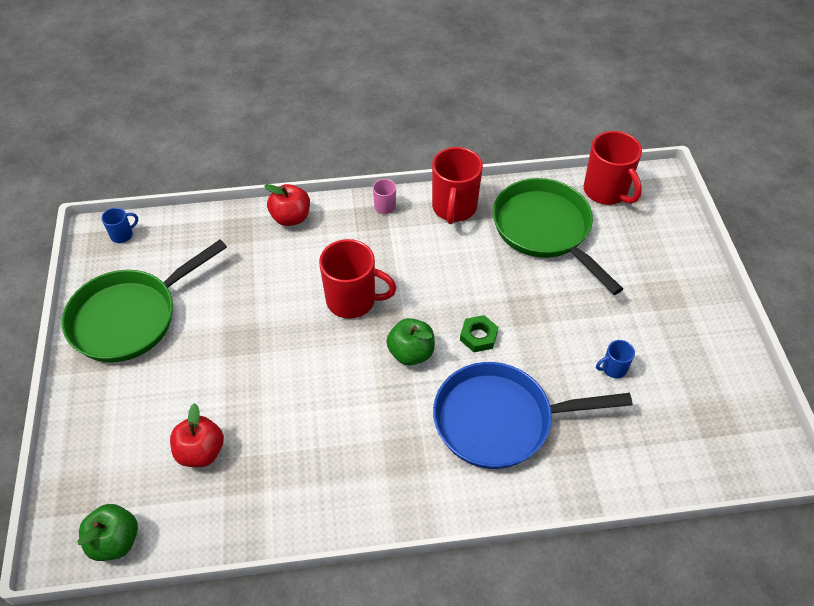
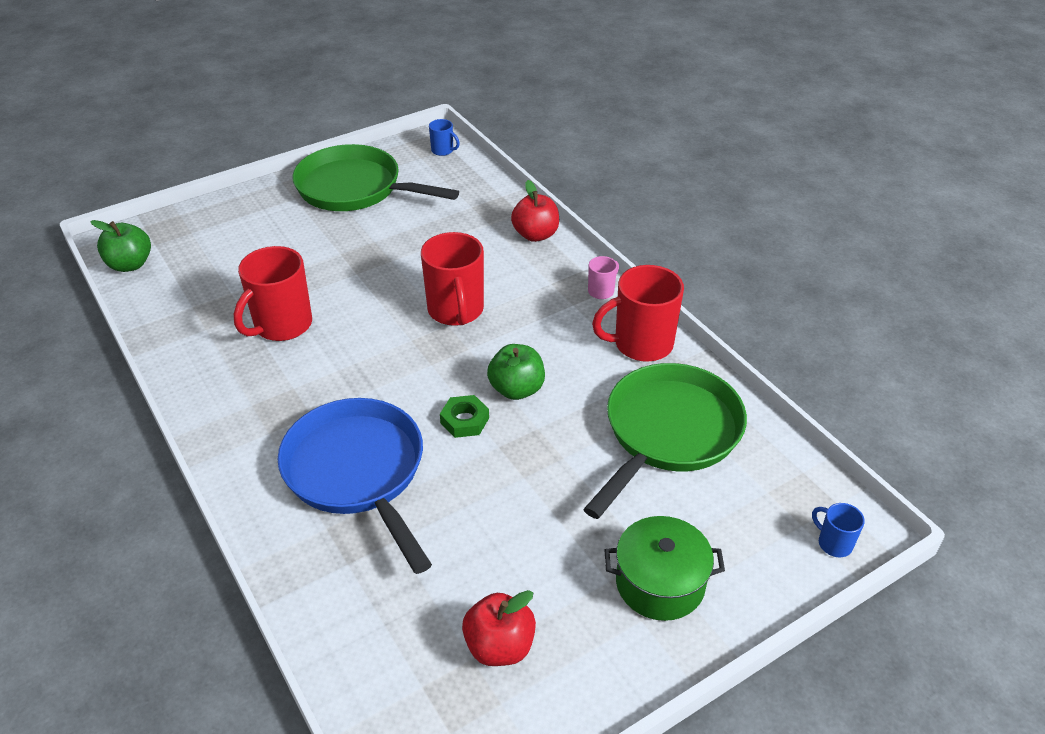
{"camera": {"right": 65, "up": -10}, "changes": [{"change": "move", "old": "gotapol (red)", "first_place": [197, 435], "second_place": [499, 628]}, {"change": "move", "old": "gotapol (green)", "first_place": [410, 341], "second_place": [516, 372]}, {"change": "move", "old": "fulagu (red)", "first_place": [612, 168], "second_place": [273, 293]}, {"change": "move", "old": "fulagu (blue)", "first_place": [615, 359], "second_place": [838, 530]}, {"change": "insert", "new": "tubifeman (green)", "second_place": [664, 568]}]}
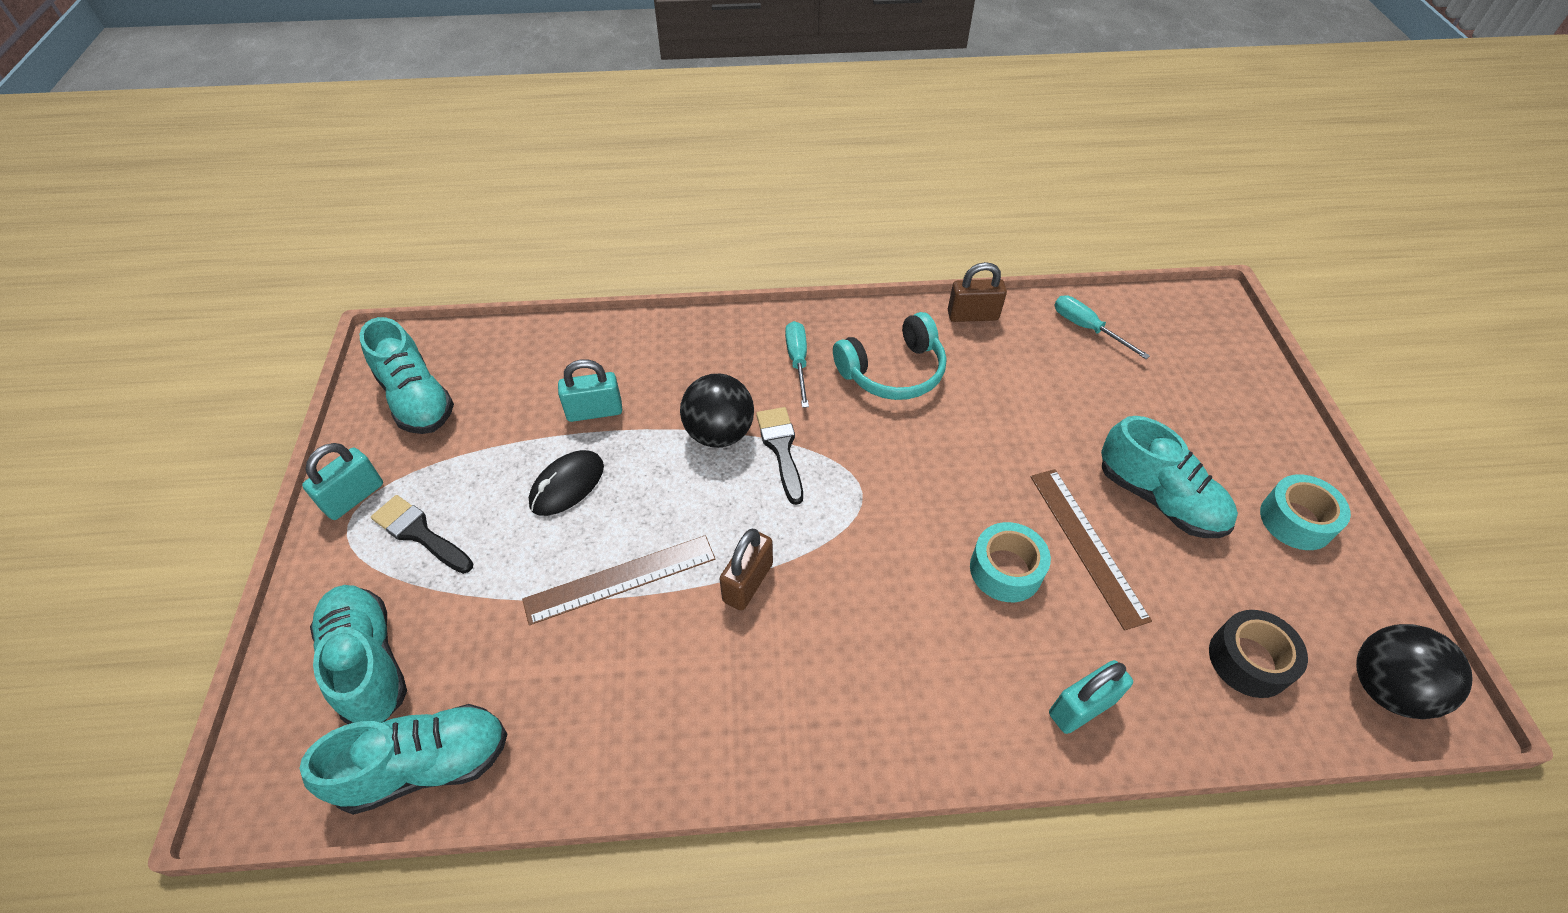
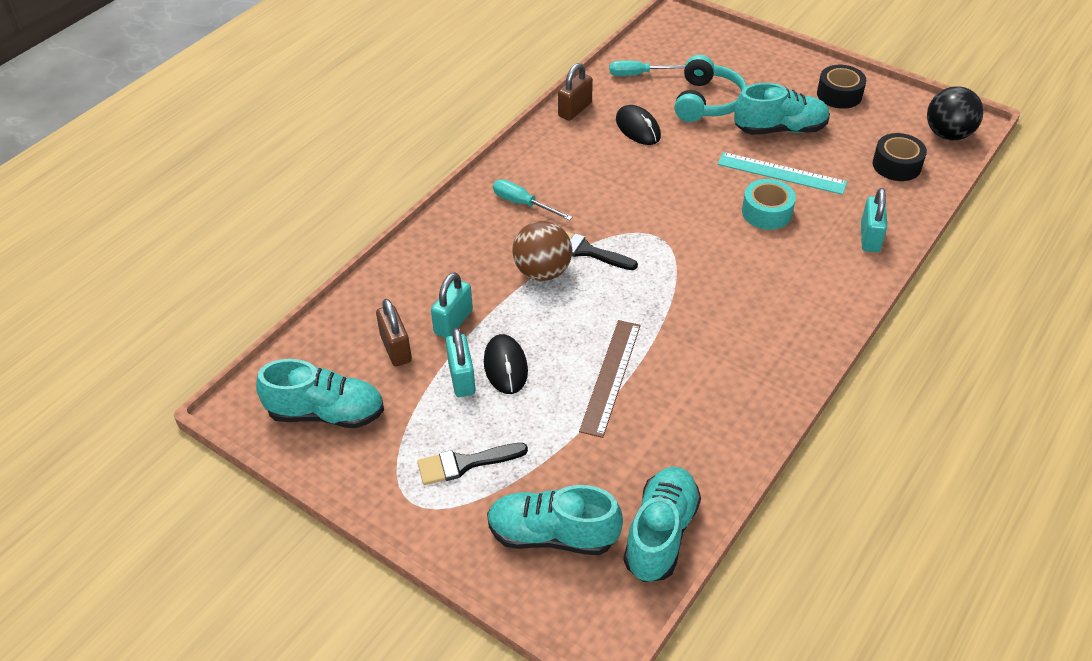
{"camera": {"right": -50, "up": -5}, "changes": [{"change": "move", "old": "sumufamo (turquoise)", "first_place": [342, 481], "second_place": [461, 362]}, {"change": "recolor", "old": "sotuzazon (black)", "new": "sotuzazon (brown)", "first_place": [717, 411], "second_place": [542, 251]}, {"change": "move", "old": "sumufamo (brown)", "first_place": [746, 570], "second_place": [394, 333]}, {"change": "move", "old": "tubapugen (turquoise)", "first_place": [889, 356], "second_place": [710, 88]}, {"change": "recolor", "old": "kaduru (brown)", "new": "kaduru (turquoise)", "first_place": [1091, 550], "second_place": [782, 173]}, {"change": "recolor", "old": "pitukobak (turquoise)", "new": "pitukobak (black)", "first_place": [1305, 512], "second_place": [841, 87]}, {"change": "insert", "new": "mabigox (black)", "second_place": [638, 125]}]}
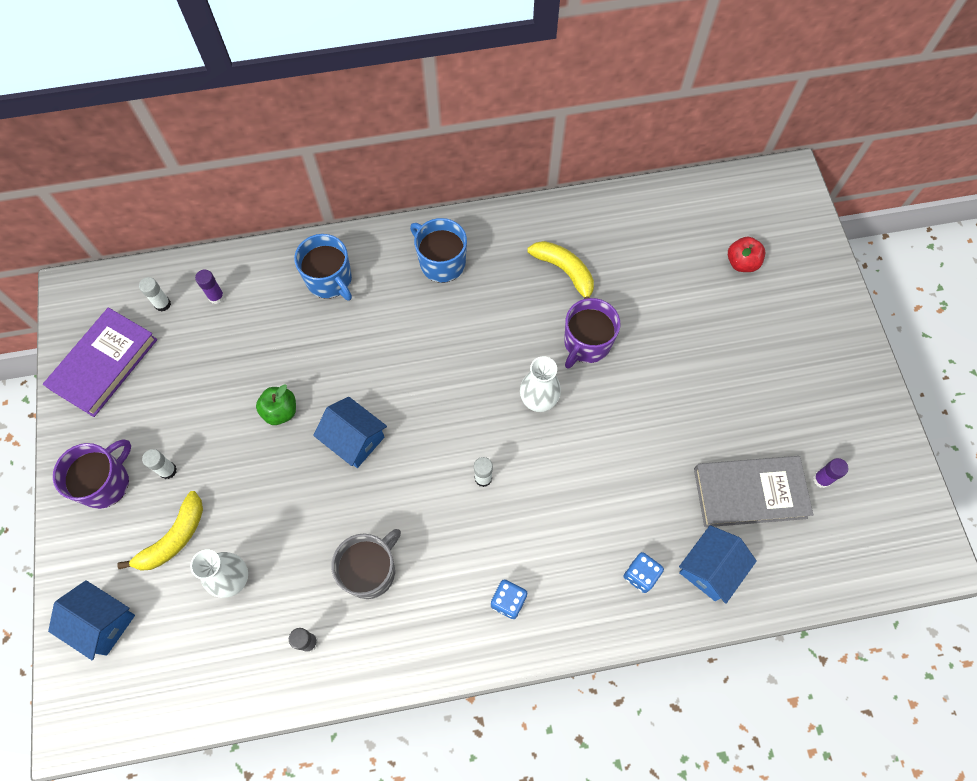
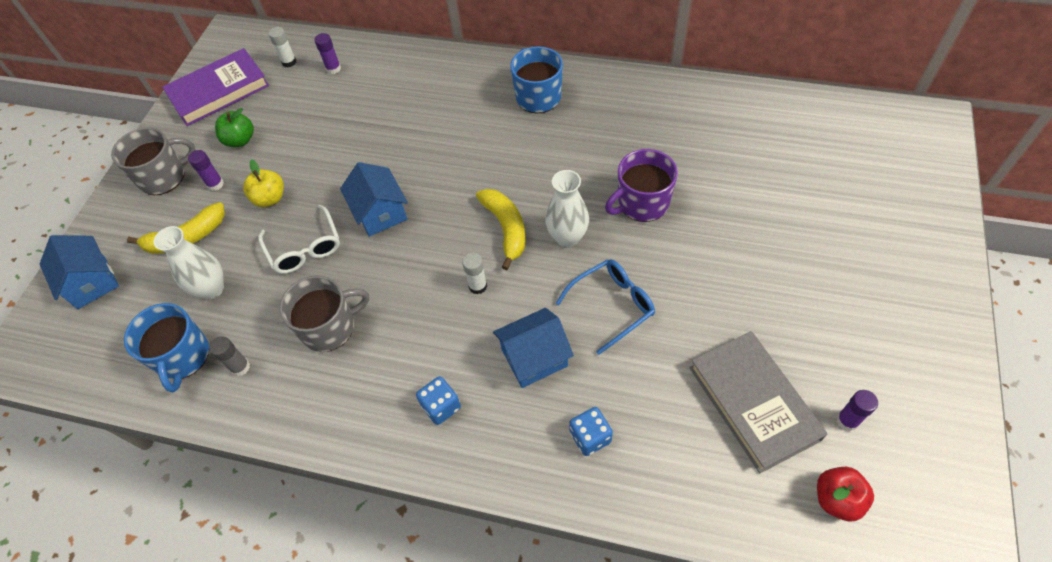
{"camera": {"right": 30, "up": -10}, "changes": [{"change": "recolor", "old": "fulagu (purple)", "new": "fulagu (grey)", "first_place": [92, 474], "second_place": [153, 161]}, {"change": "recolor", "old": "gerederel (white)", "new": "gerederel (purple)", "first_place": [159, 464], "second_place": [206, 170]}, {"change": "move", "old": "gotapol (green)", "first_place": [276, 404], "second_place": [234, 127]}, {"change": "move", "old": "fulagu (blue)", "first_place": [323, 267], "second_place": [166, 347]}, {"change": "move", "old": "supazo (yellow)", "first_place": [560, 270], "second_place": [501, 229]}, {"change": "move", "old": "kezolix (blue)", "first_place": [718, 564], "second_place": [533, 348]}, {"change": "rotate", "old": "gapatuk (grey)", "first_place": [754, 491], "second_place": [758, 402], "degrees": 45}, {"change": "move", "old": "gotapol (red)", "first_place": [746, 254], "second_place": [845, 494]}, {"change": "insert", "new": "gotapol (yellow)", "second_place": [263, 183]}, {"change": "insert", "new": "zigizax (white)", "second_place": [299, 239]}, {"change": "insert", "new": "zigizax (blue)", "second_place": [605, 307]}]}
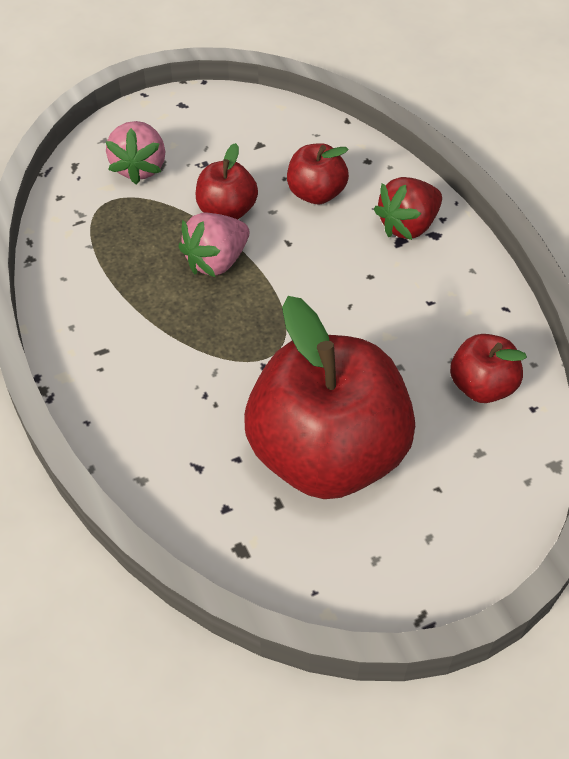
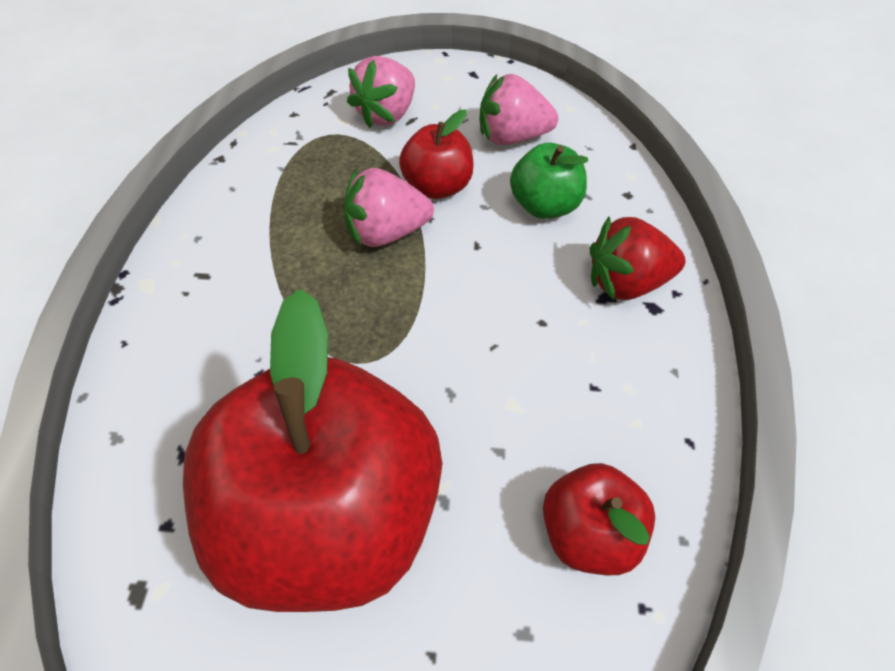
{"camera": {"right": 30, "up": 0}, "changes": [{"change": "recolor", "old": "gotapol (red)", "new": "gotapol (green)", "first_place": [318, 173], "second_place": [549, 181]}, {"change": "insert", "new": "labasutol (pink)", "second_place": [518, 109]}]}
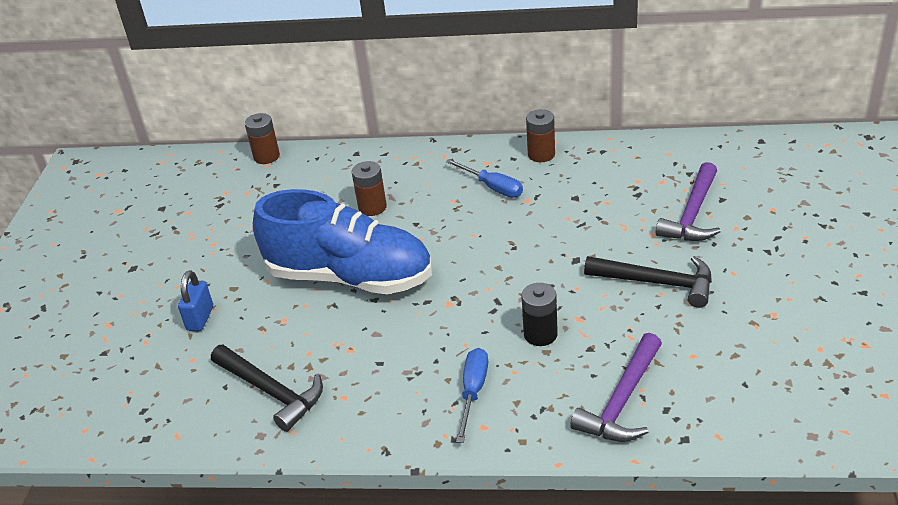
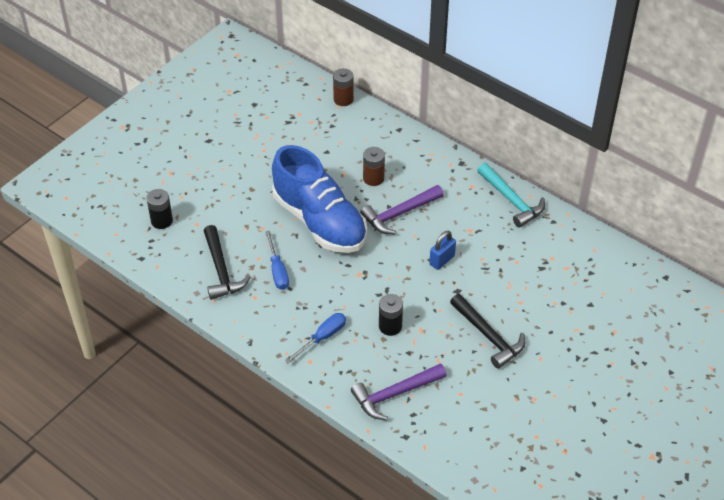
{"camera": {"right": 30, "up": 10}, "changes": [{"change": "move", "old": "sumufamo (blue)", "first_place": [195, 300], "second_place": [442, 250]}, {"change": "move", "old": "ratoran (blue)", "first_place": [484, 178], "second_place": [277, 260]}, {"change": "replace", "old": "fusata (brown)", "new": "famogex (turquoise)", "first_place": [540, 135], "second_place": [511, 195]}, {"change": "move", "old": "famogex (purple)", "first_place": [688, 201], "second_place": [402, 209]}, {"change": "insert", "new": "fusata (black)", "second_place": [159, 209]}]}
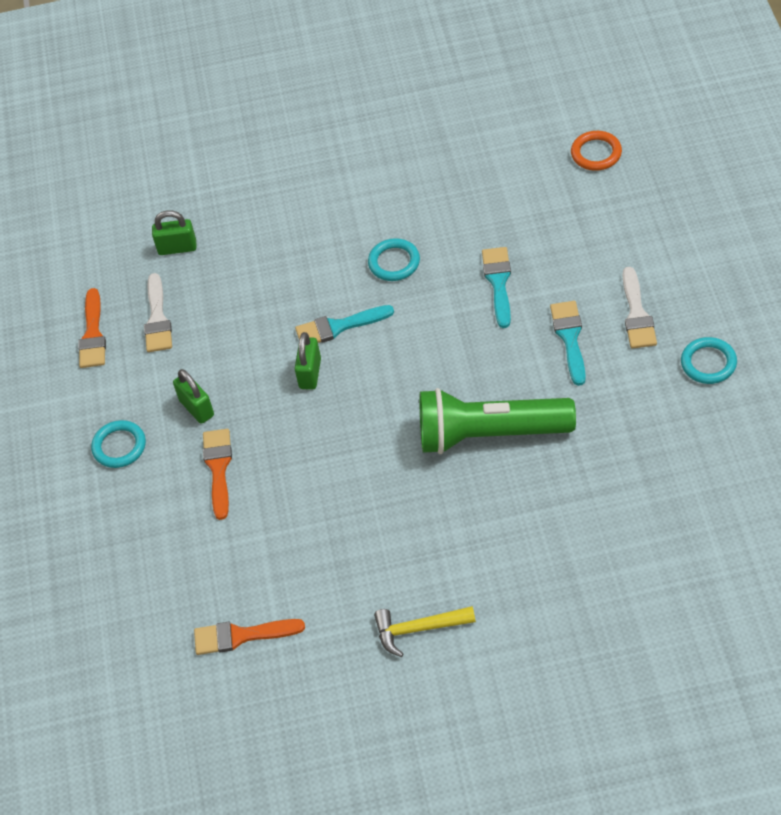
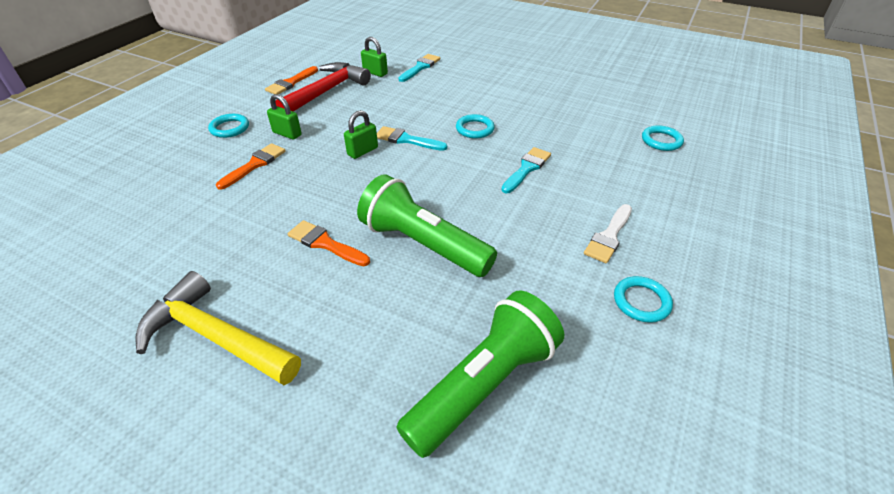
{"camera": {"right": 30, "up": -10}, "changes": [{"change": "replace", "old": "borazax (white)", "new": "famogex (red)", "first_place": [158, 312], "second_place": [323, 87]}, {"change": "rotate", "old": "sumufamo (green)", "first_place": [193, 396], "second_place": [284, 117], "degrees": -60}, {"change": "move", "old": "borazax (orange)", "first_place": [249, 637], "second_place": [328, 243]}, {"change": "resize", "old": "famogex (yellow)", "first_place": [425, 631], "second_place": [218, 328], "factor": 1.76}, {"change": "move", "old": "borazax (turquoise)", "first_place": [568, 343], "second_place": [419, 68]}, {"change": "recolor", "old": "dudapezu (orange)", "new": "dudapezu (turquoise)", "first_place": [596, 151], "second_place": [663, 138]}, {"change": "insert", "new": "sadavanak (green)", "second_place": [480, 374]}]}
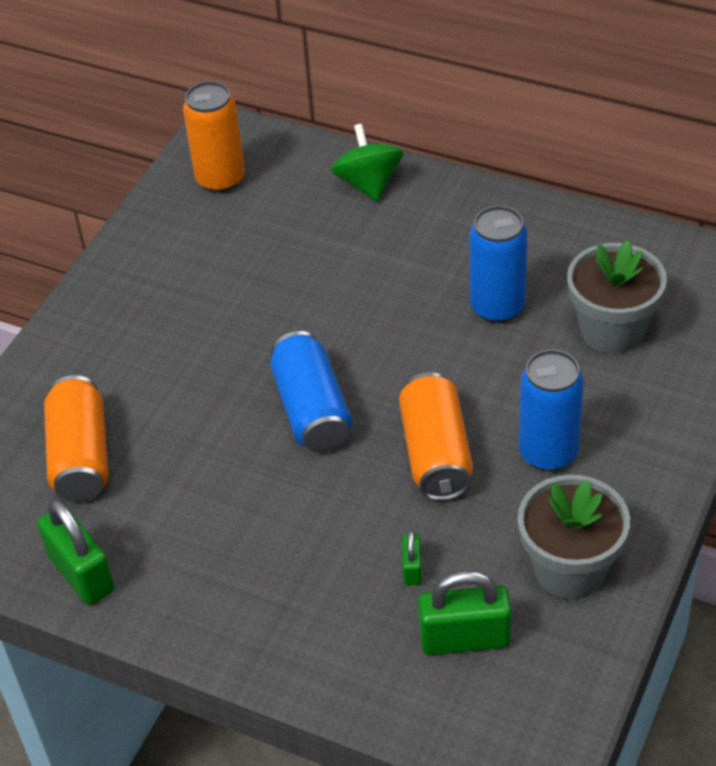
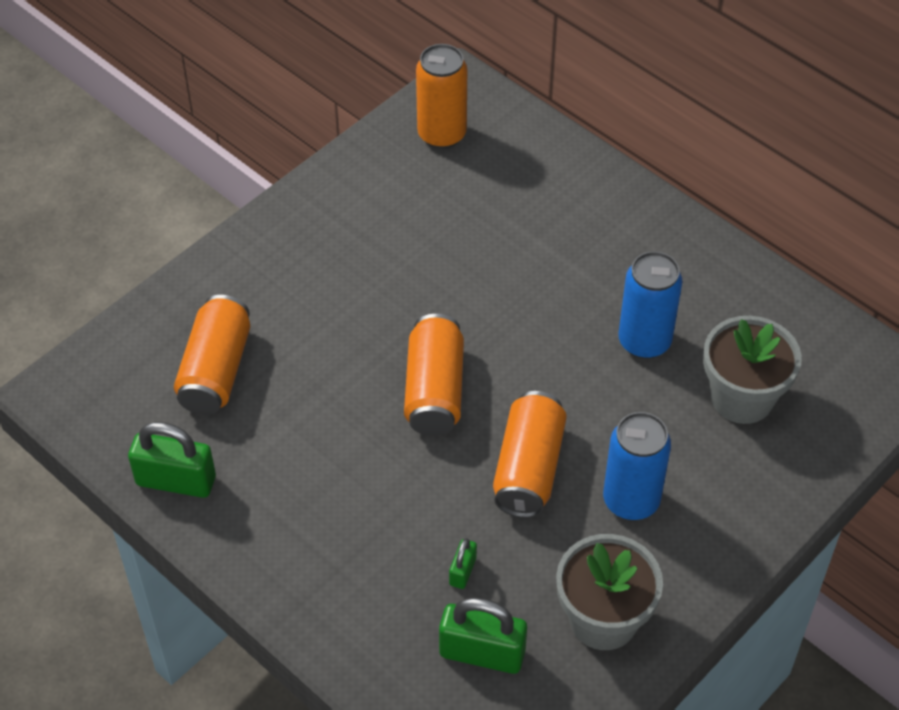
{"camera": {"right": 15, "up": 5}, "changes": [{"change": "rotate", "old": "sumufamo (green)", "first_place": [76, 552], "second_place": [172, 460], "degrees": -60}, {"change": "recolor", "old": "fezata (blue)", "new": "fezata (orange)", "first_place": [311, 392], "second_place": [434, 375]}, {"change": "delete", "old": "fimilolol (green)", "first_place": [367, 162]}]}
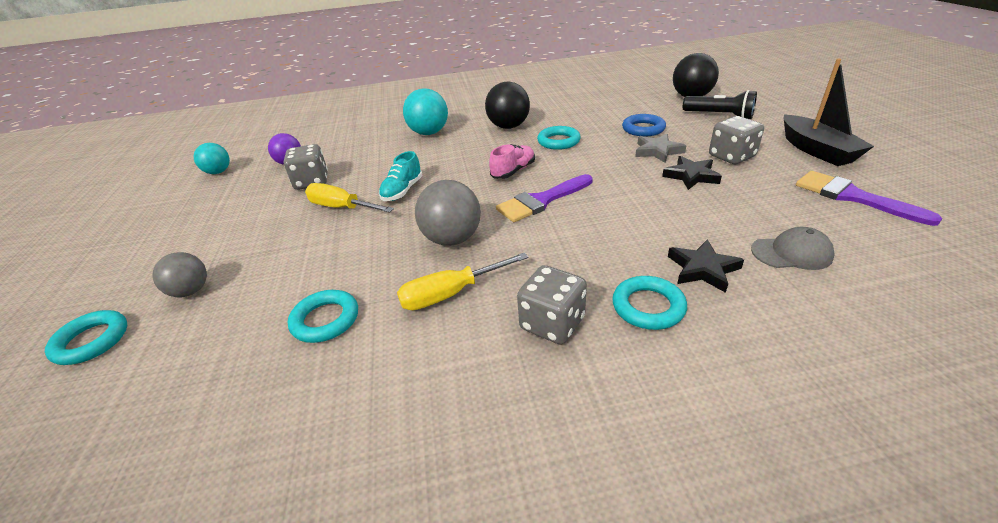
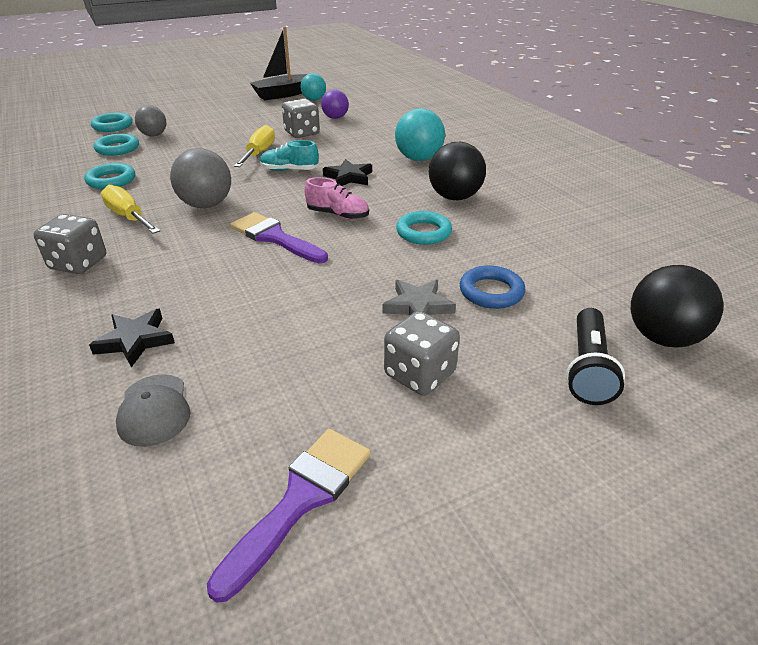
{"camera": {"right": 70, "up": 0}, "changes": [{"change": "move", "old": "dudapezu (turquoise)", "first_place": [649, 303], "second_place": [116, 144]}, {"change": "move", "old": "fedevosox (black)", "first_place": [692, 173], "second_place": [347, 172]}, {"change": "move", "old": "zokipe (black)", "first_place": [829, 112], "second_place": [278, 63]}]}
